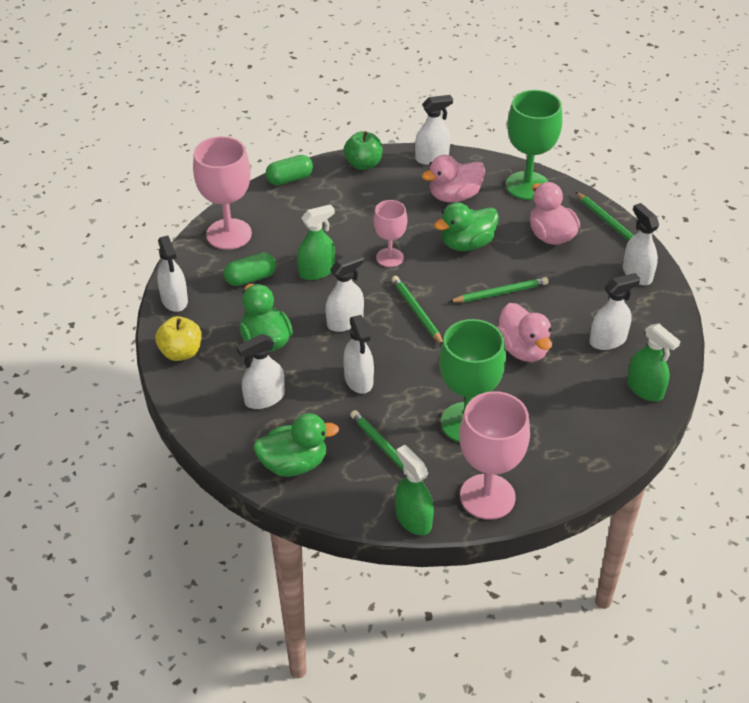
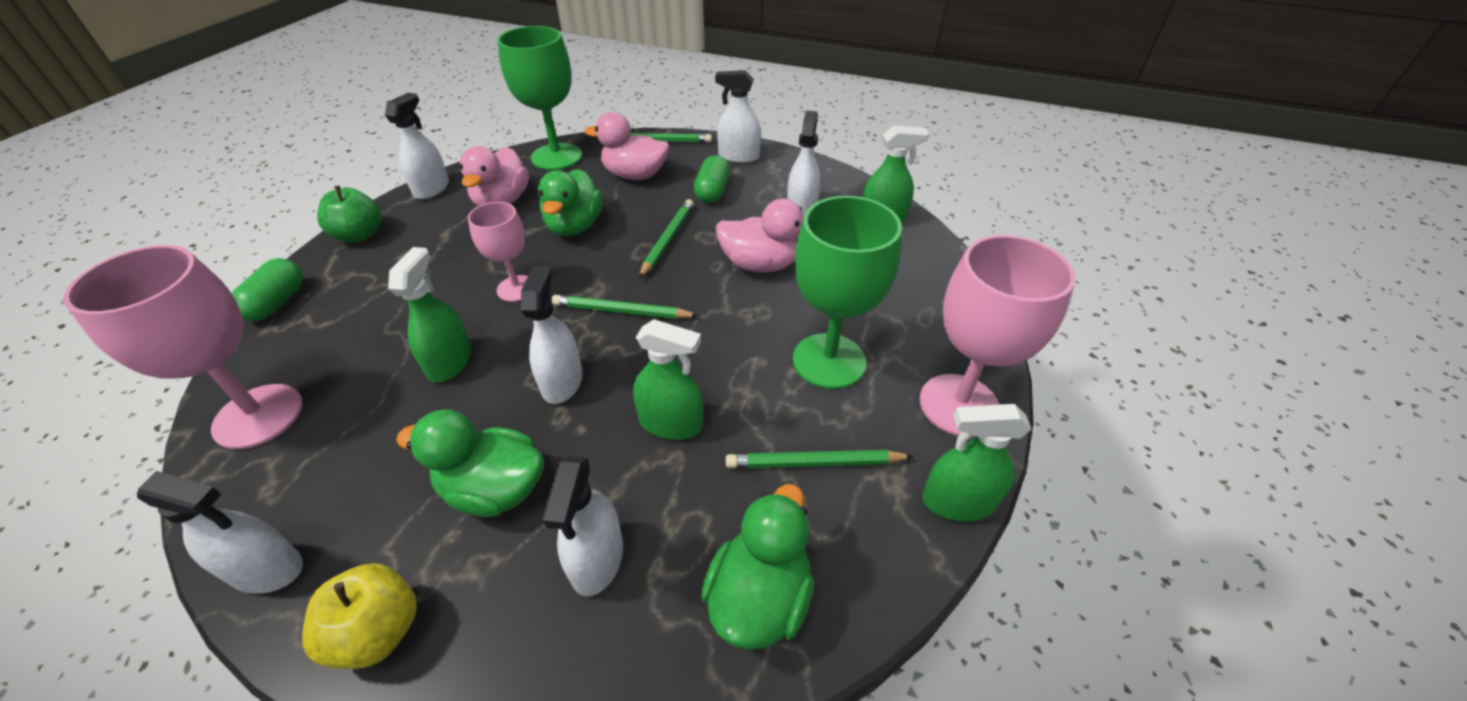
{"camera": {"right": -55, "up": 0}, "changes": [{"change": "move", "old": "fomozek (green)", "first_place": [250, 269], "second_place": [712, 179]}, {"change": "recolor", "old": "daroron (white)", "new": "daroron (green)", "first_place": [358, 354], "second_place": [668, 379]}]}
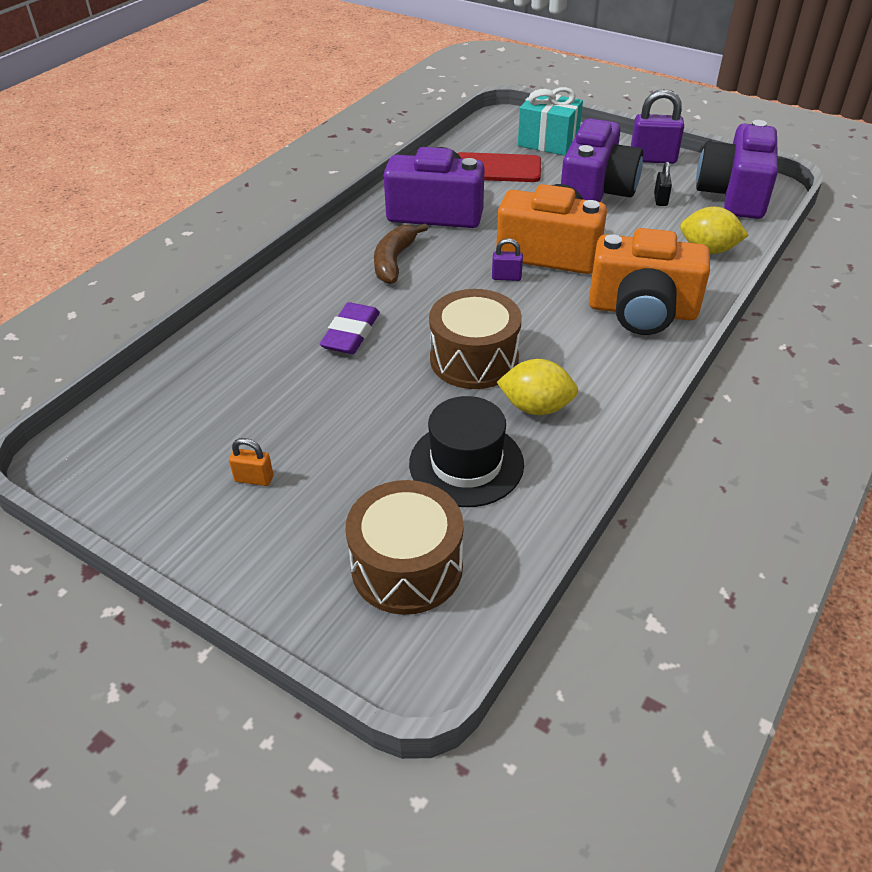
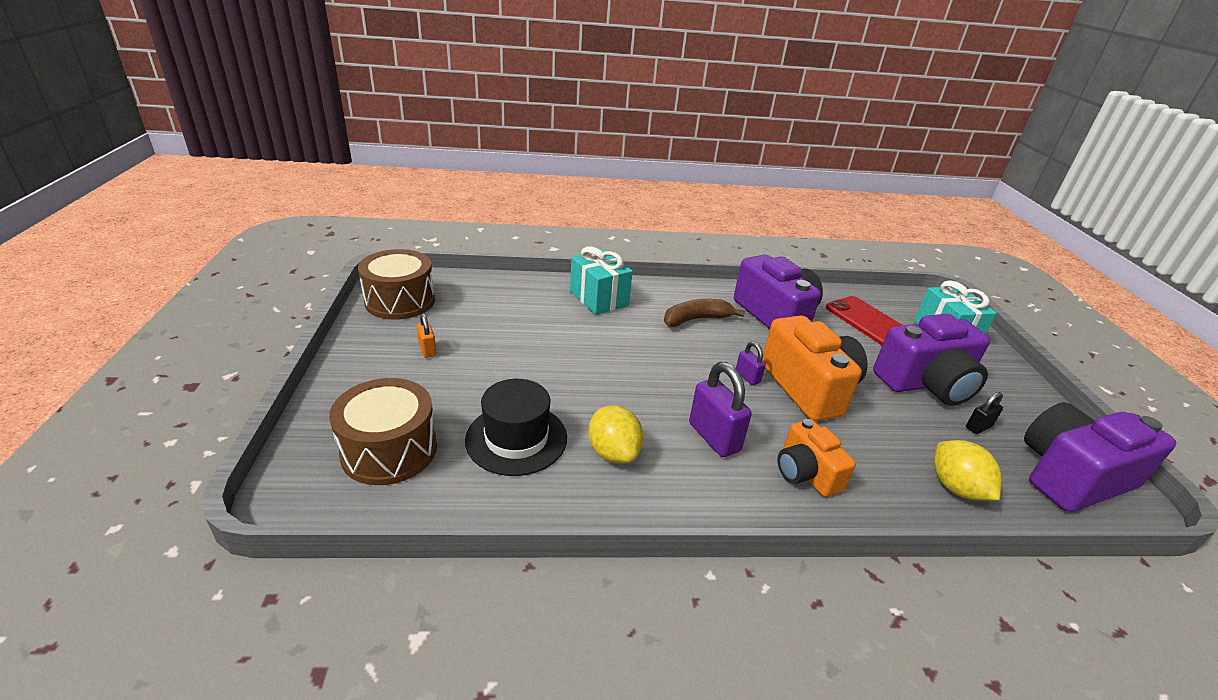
{"camera": {"right": 50, "up": -10}, "changes": [{"change": "delete", "old": "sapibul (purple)", "first_place": [350, 328]}, {"change": "move", "old": "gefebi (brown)", "first_place": [475, 339], "second_place": [396, 284]}, {"change": "resize", "old": "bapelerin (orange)", "first_place": [649, 281], "second_place": [817, 458], "factor": 0.59}, {"change": "move", "old": "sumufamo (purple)", "first_place": [657, 126], "second_place": [720, 409]}, {"change": "insert", "new": "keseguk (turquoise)", "second_place": [601, 280]}]}
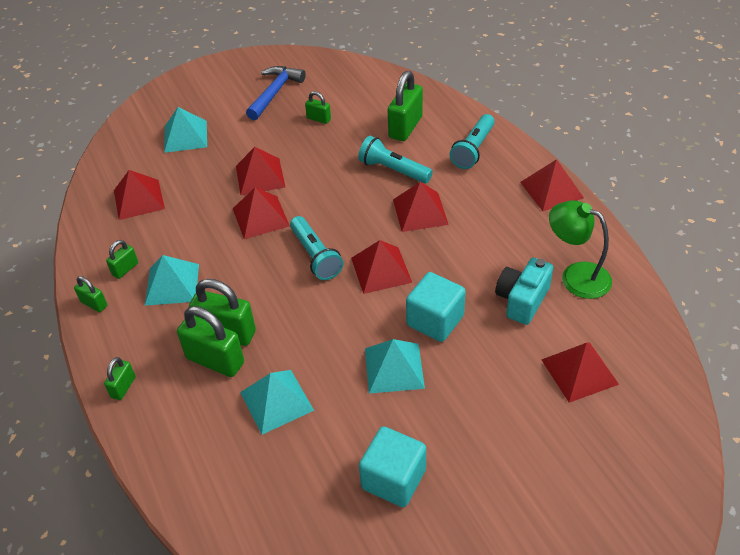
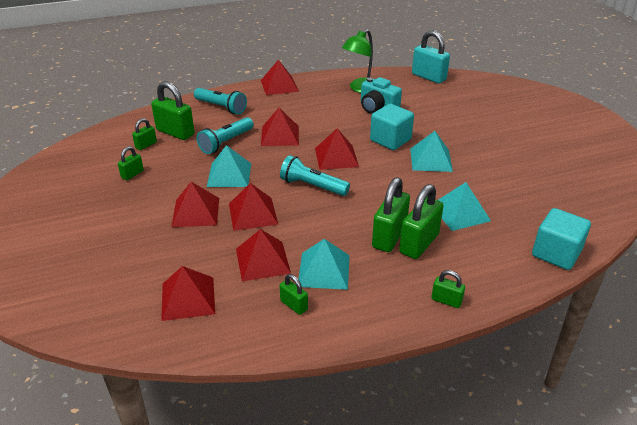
{"camera": {"right": -85, "up": -10}, "changes": [{"change": "move", "old": "sumufamo (green)", "first_place": [90, 294], "second_place": [144, 134]}, {"change": "move", "old": "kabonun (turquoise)", "first_place": [185, 130], "second_place": [229, 166]}, {"change": "delete", "old": "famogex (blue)", "first_place": [276, 93]}, {"change": "rotate", "old": "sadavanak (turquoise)", "first_place": [316, 248], "second_place": [315, 175], "degrees": -135}, {"change": "move", "old": "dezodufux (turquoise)", "first_place": [392, 467], "second_place": [561, 239]}, {"change": "move", "old": "kabonun (red)", "first_place": [580, 373], "second_place": [263, 255]}, {"change": "insert", "new": "sumufamo (turquoise)", "second_place": [431, 57]}]}
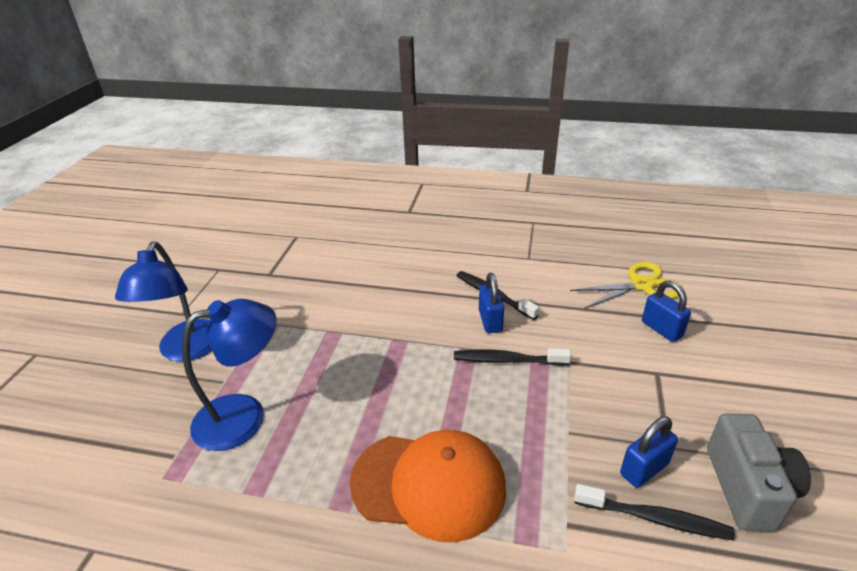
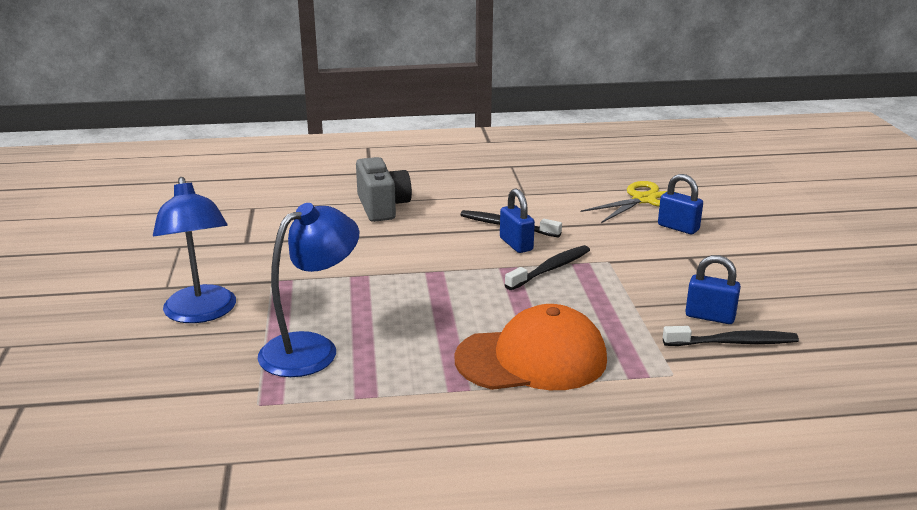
{"camera": {"right": -20, "up": -10}, "changes": [{"change": "rotate", "old": "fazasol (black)", "first_place": [512, 357], "second_place": [547, 267], "degrees": 150}, {"change": "rotate", "old": "sumufamo (blue)", "first_place": [649, 452], "second_place": [713, 289], "degrees": 75}, {"change": "move", "old": "bapelerin (grey)", "first_place": [759, 472], "second_place": [384, 189]}]}
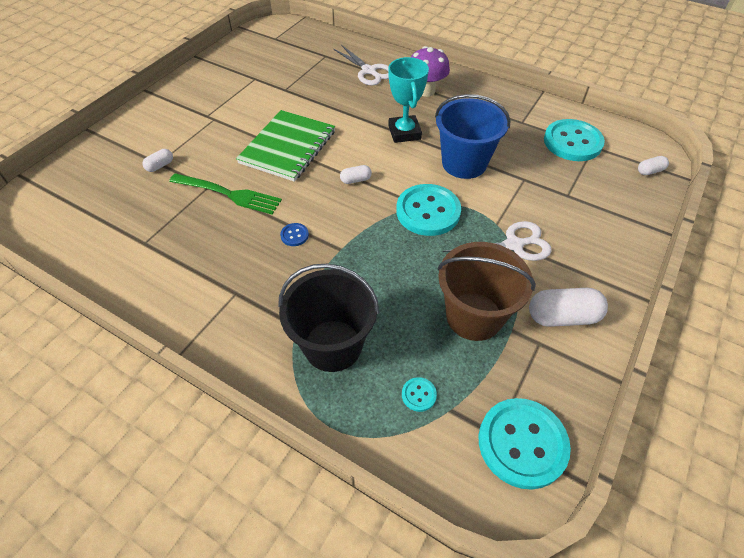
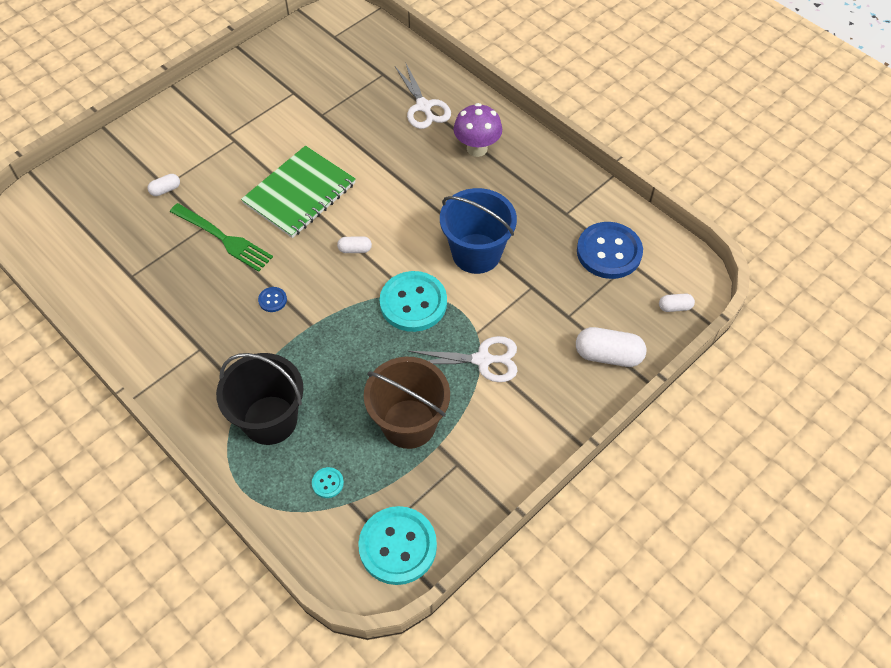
{"camera": {"right": 15, "up": 5}, "changes": [{"change": "delete", "old": "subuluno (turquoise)", "first_place": [408, 100]}, {"change": "move", "old": "fomozek (white)", "first_place": [568, 307], "second_place": [611, 347]}, {"change": "recolor", "old": "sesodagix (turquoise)", "new": "sesodagix (blue)", "first_place": [574, 140], "second_place": [610, 250]}]}
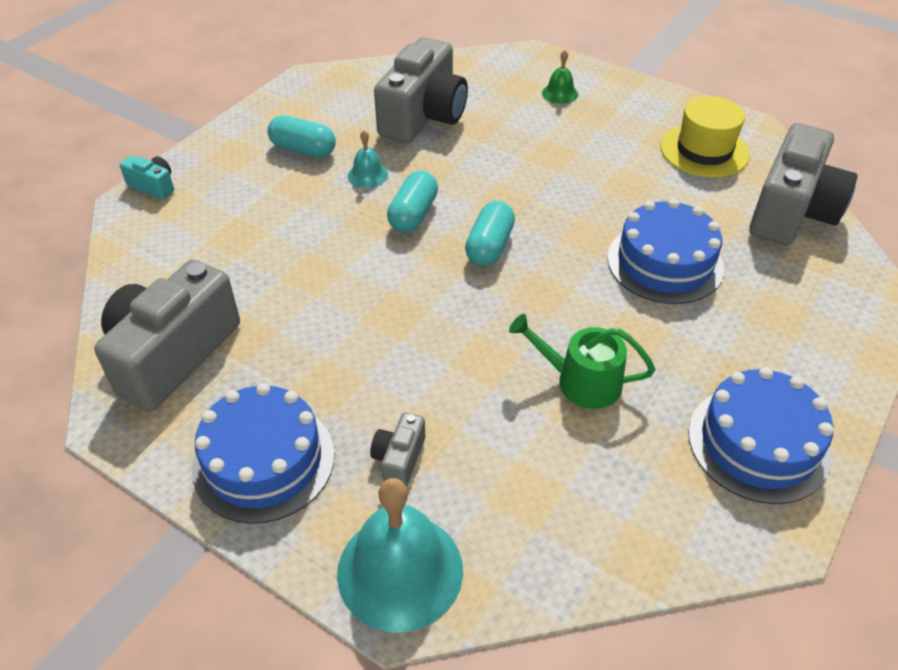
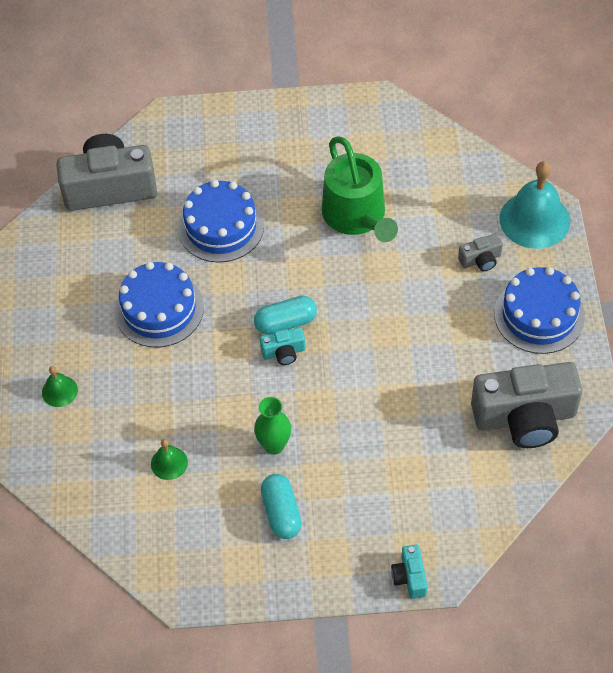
{"camera": {"right": -125, "up": 10}, "changes": [{"change": "replace", "old": "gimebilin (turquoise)", "new": "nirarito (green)", "first_place": [368, 159], "second_place": [272, 426]}, {"change": "replace", "old": "bapelerin (grey)", "new": "gimebilin (green)", "first_place": [421, 90], "second_place": [169, 459]}, {"change": "delete", "old": "fomozek (turquoise)", "first_place": [412, 202]}, {"change": "resize", "old": "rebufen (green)", "first_place": [582, 361], "second_place": [360, 189], "factor": 1.54}, {"change": "delete", "old": "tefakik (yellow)", "first_place": [705, 137]}, {"change": "move", "old": "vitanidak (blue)", "first_place": [761, 435], "second_place": [159, 304]}, {"change": "insert", "new": "bapelerin (turquoise)", "second_place": [282, 346]}]}
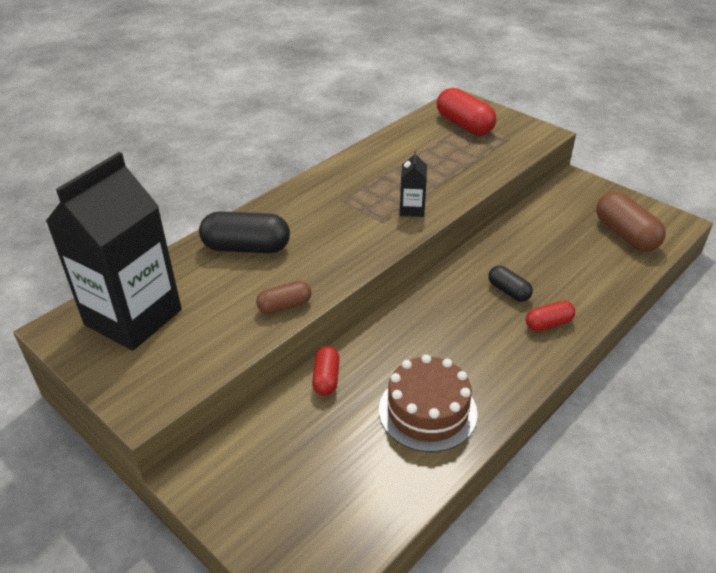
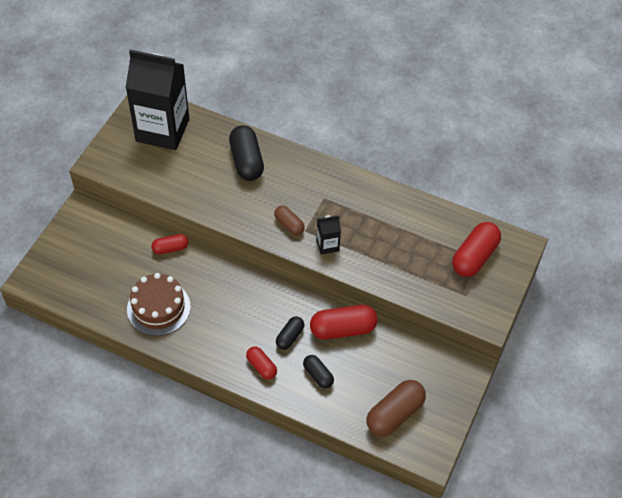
{"camera": {"right": 70, "up": 15}, "changes": [{"change": "move", "old": "fomozek (brown)", "first_place": [284, 297], "second_place": [289, 220]}, {"change": "insert", "new": "fomozek (black)", "second_place": [318, 372]}, {"change": "insert", "new": "fomozek (red)", "second_place": [344, 322]}]}
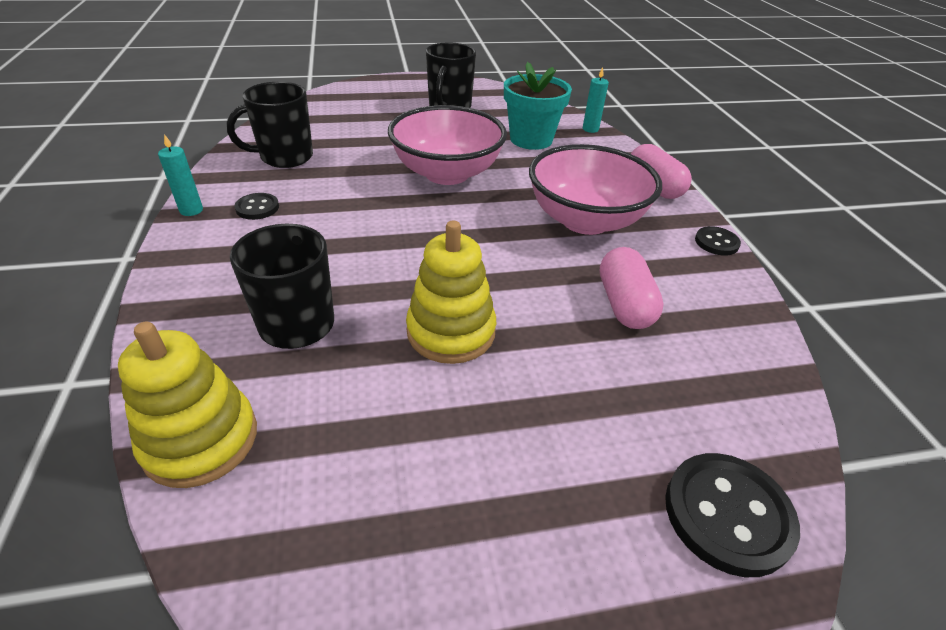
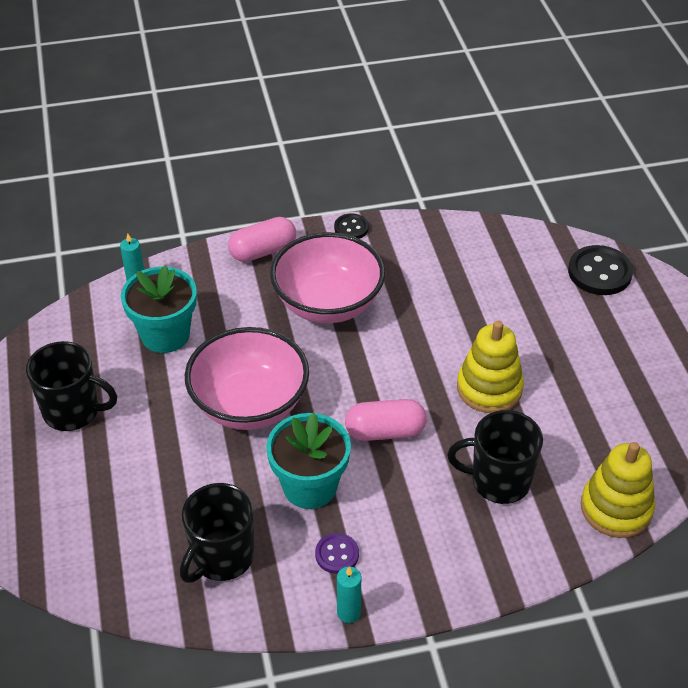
{"camera": {"right": -90, "up": 5}, "changes": [{"change": "rotate", "old": "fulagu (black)", "first_place": [270, 125], "second_place": [217, 533], "degrees": 60}, {"change": "recolor", "old": "sesodagix (black)", "new": "sesodagix (purple)", "first_place": [257, 206], "second_place": [337, 553]}, {"change": "move", "old": "fomozek (pink)", "first_place": [632, 288], "second_place": [386, 420]}, {"change": "insert", "new": "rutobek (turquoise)", "second_place": [308, 461]}]}
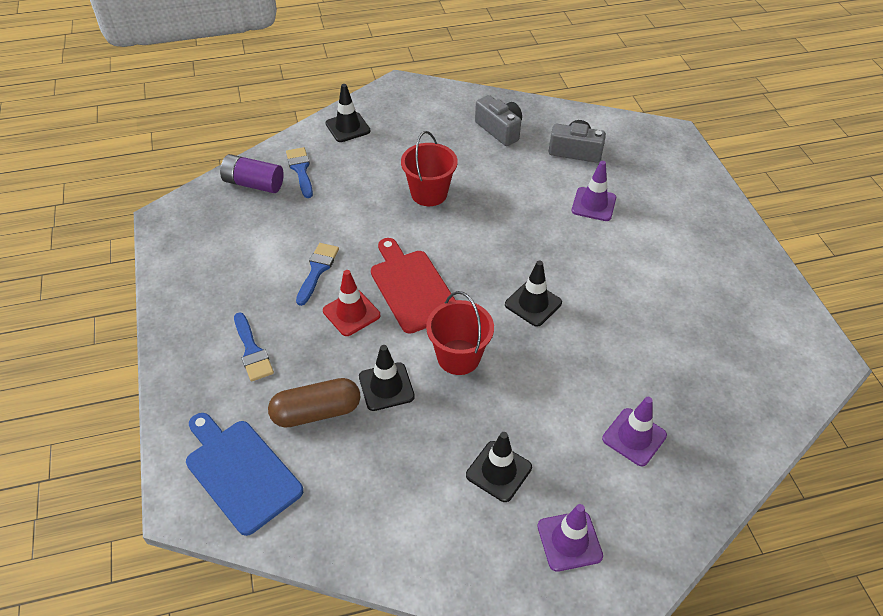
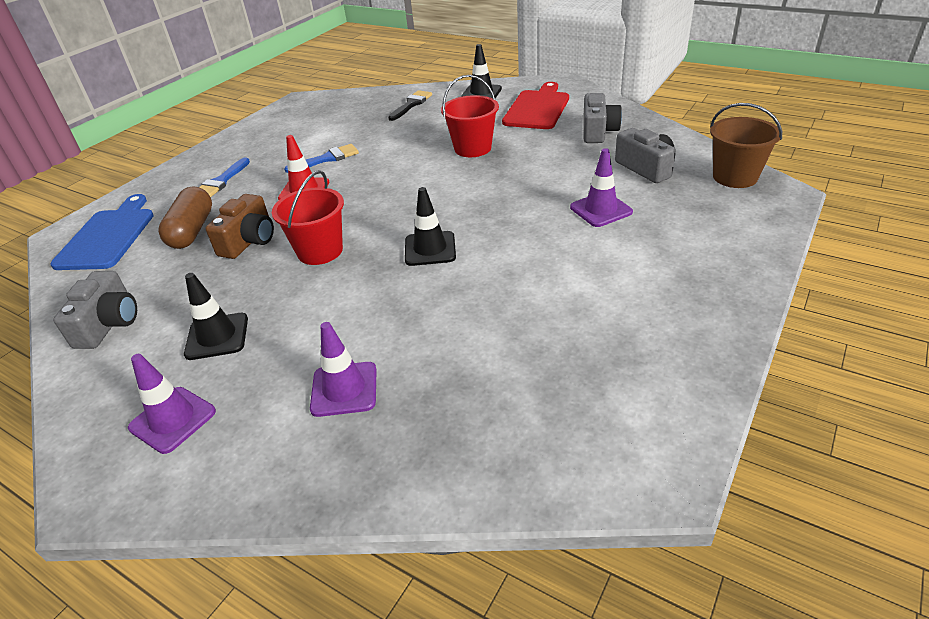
{"camera": {"right": 50, "up": -10}, "changes": [{"change": "delete", "old": "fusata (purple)", "first_place": [252, 173]}, {"change": "rotate", "old": "fomozek (brown)", "first_place": [314, 403], "second_place": [185, 218], "degrees": 60}, {"change": "recolor", "old": "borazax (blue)", "new": "borazax (black)", "first_place": [299, 172], "second_place": [410, 105]}, {"change": "replace", "old": "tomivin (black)", "new": "bapelerin (brown)", "first_place": [387, 378], "second_place": [240, 226]}, {"change": "move", "old": "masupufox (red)", "first_place": [413, 286], "second_place": [535, 105]}, {"change": "insert", "new": "bapelerin (grey)", "second_place": [95, 310]}, {"change": "insert", "new": "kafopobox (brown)", "second_place": [746, 145]}]}
